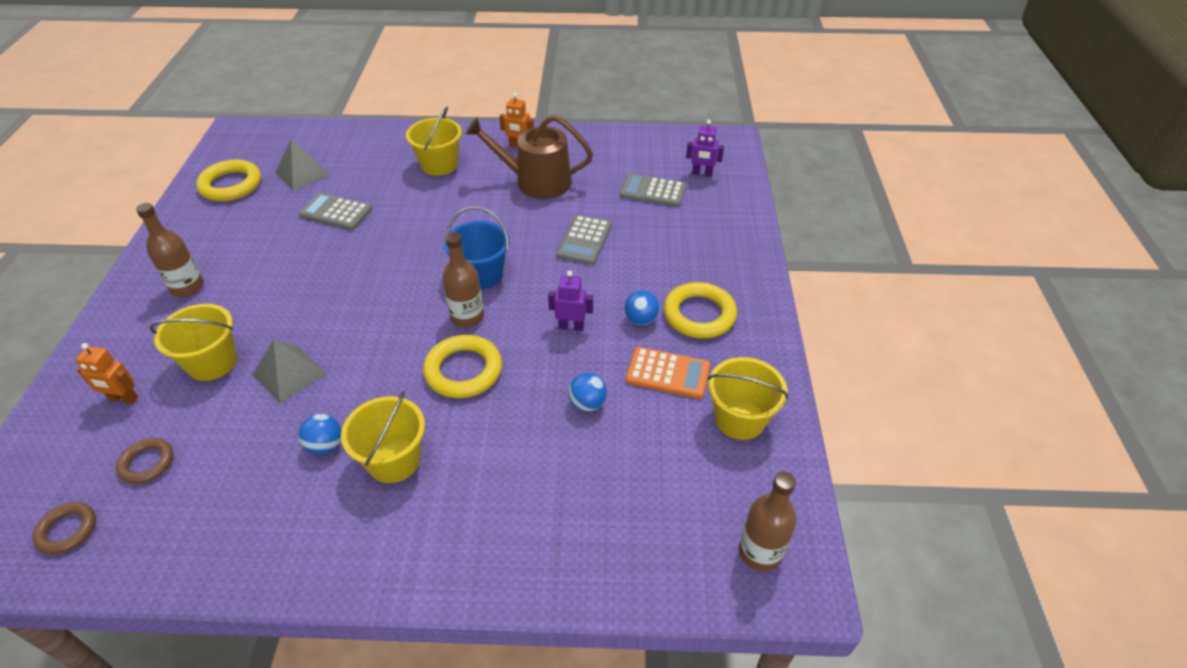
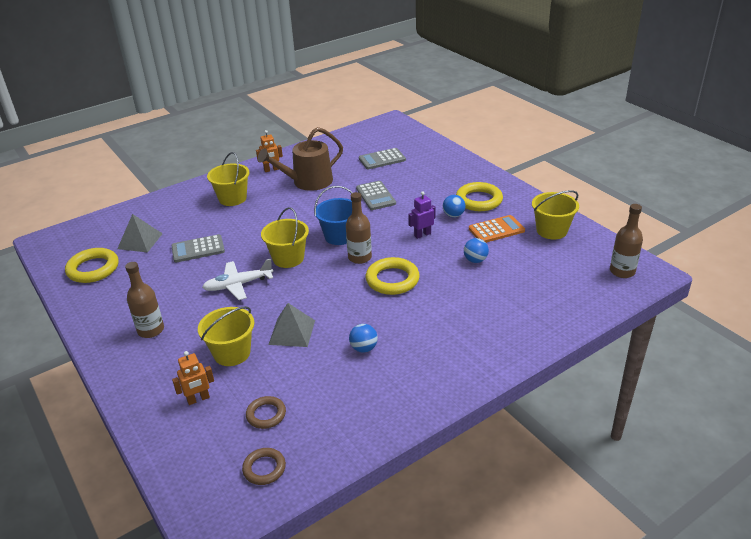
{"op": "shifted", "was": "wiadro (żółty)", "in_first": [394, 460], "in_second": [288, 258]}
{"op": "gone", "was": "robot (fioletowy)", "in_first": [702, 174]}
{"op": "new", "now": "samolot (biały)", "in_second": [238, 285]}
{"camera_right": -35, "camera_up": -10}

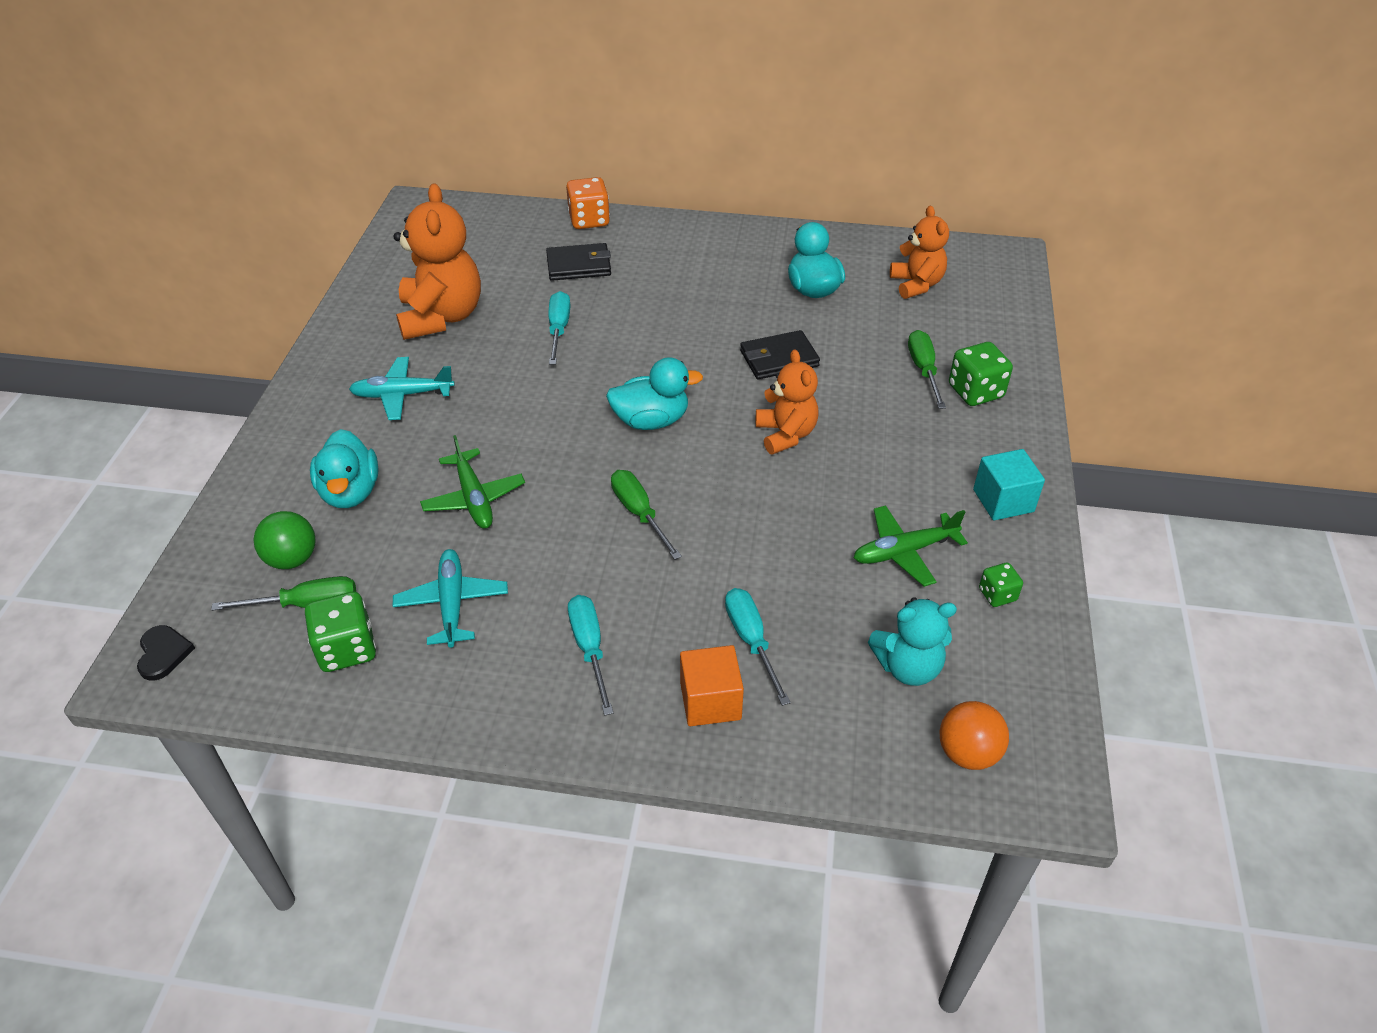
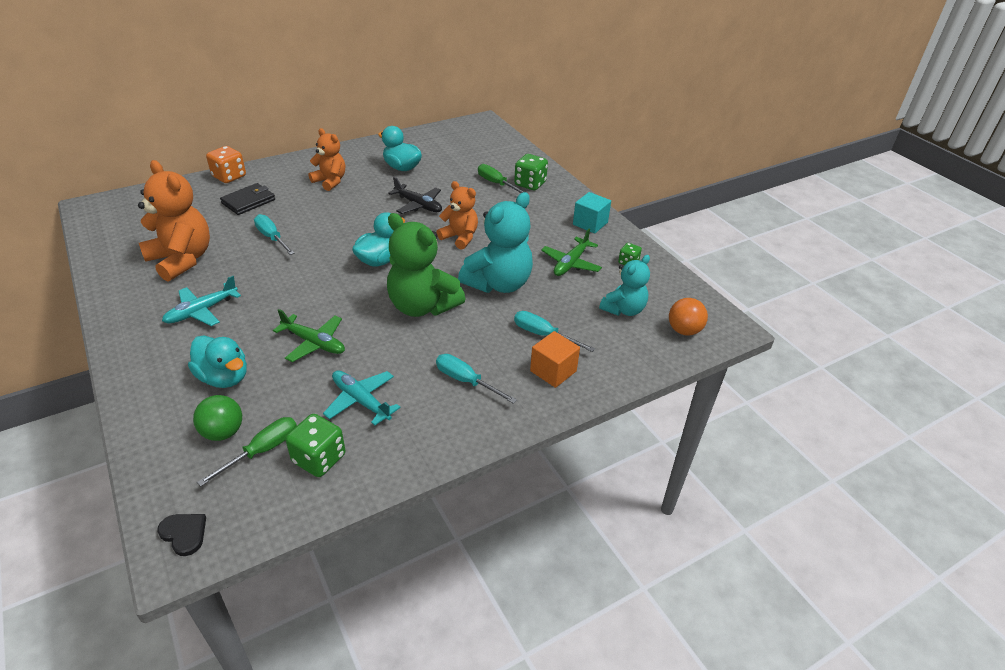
{"op": "swapped", "was": "śrubokręt (zielony)", "now": "miś (zielony)", "in_first": [639, 513], "in_second": [422, 306]}
{"op": "swapped", "was": "portfel (czarny)", "now": "samolot (czarny)", "in_first": [778, 358], "in_second": [418, 205]}
{"op": "shifted", "was": "miś (pomarańczowy)", "in_first": [916, 284], "in_second": [330, 181]}
{"op": "new", "now": "miś (turkusowy)", "in_second": [499, 284]}
{"camera_right": -40, "camera_up": -5}

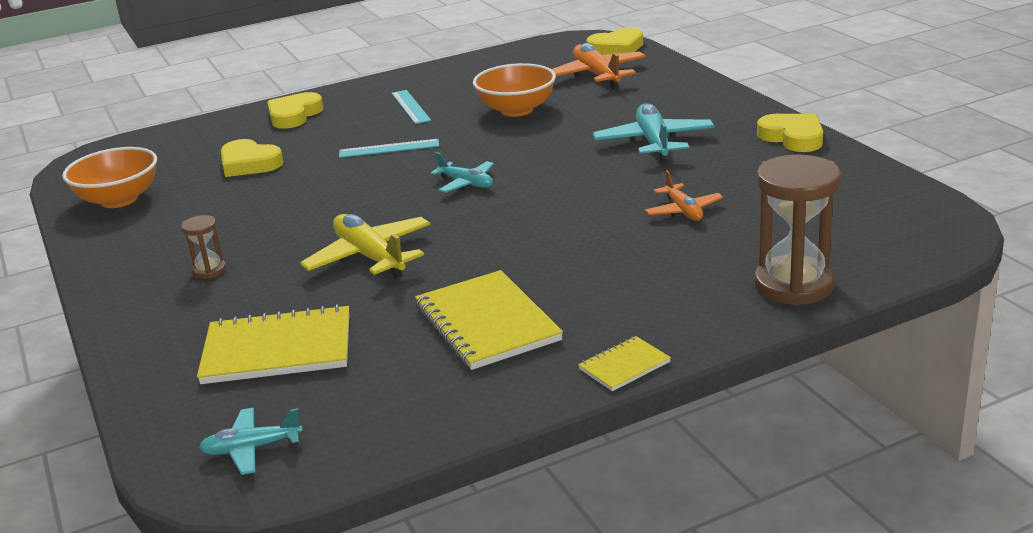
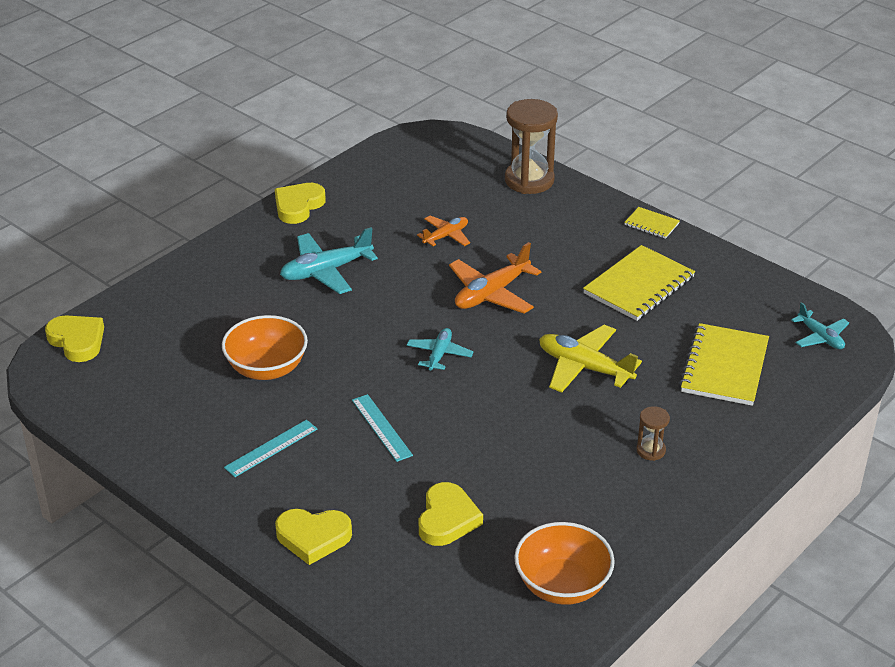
{"op": "rotated", "was": "zeszyt (żółty)", "in_first": [277, 349], "in_second": [724, 367], "clockwise": 45}
{"op": "rotated", "was": "samolot (żółty)", "in_first": [370, 257], "in_second": [584, 367], "clockwise": 90}
{"op": "shifted", "was": "samolot (pomarańczowy)", "in_first": [597, 75], "in_second": [491, 294]}
{"camera_right": -115, "camera_up": 10}

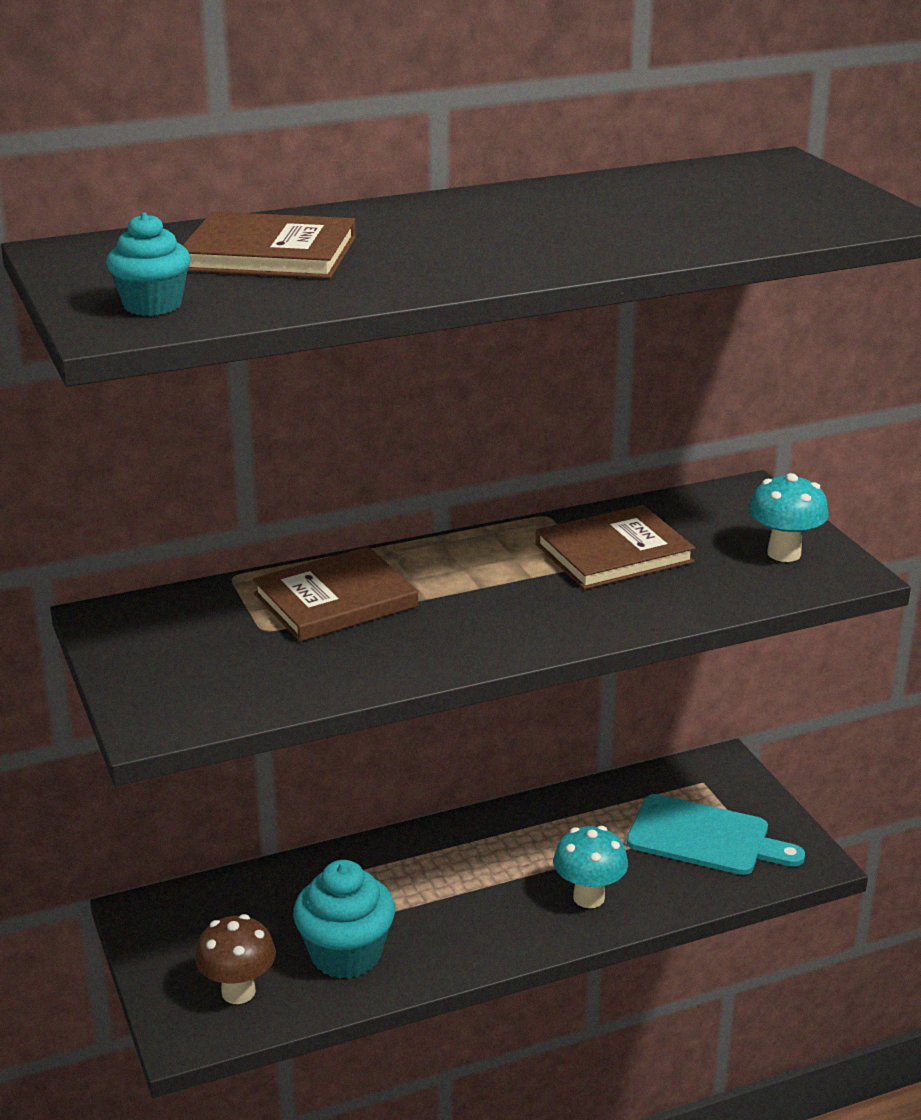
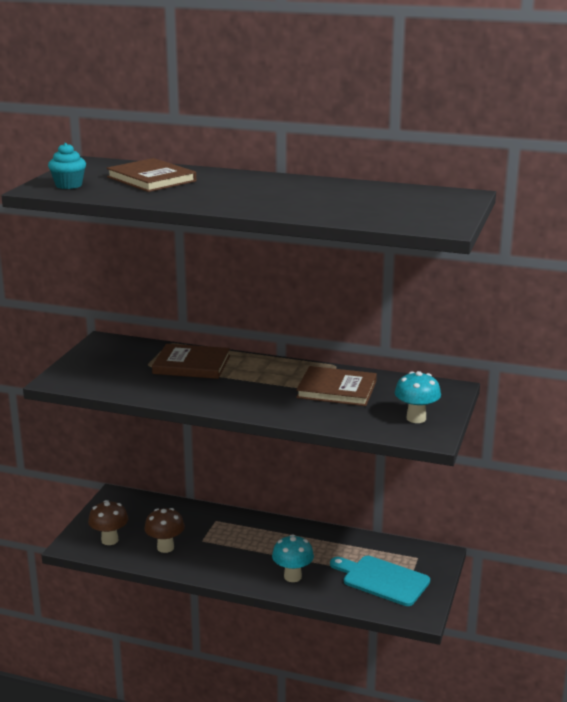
{"op": "swapped", "was": "muffinka (turkusowy)", "now": "grzyb (brązowy)", "in_first": [346, 954], "in_second": [165, 547]}
{"op": "rotated", "was": "deska do krojenia (turkusowy)", "in_first": [705, 837], "in_second": [382, 580], "clockwise": 150}
{"camera_right": 40, "camera_up": -5}

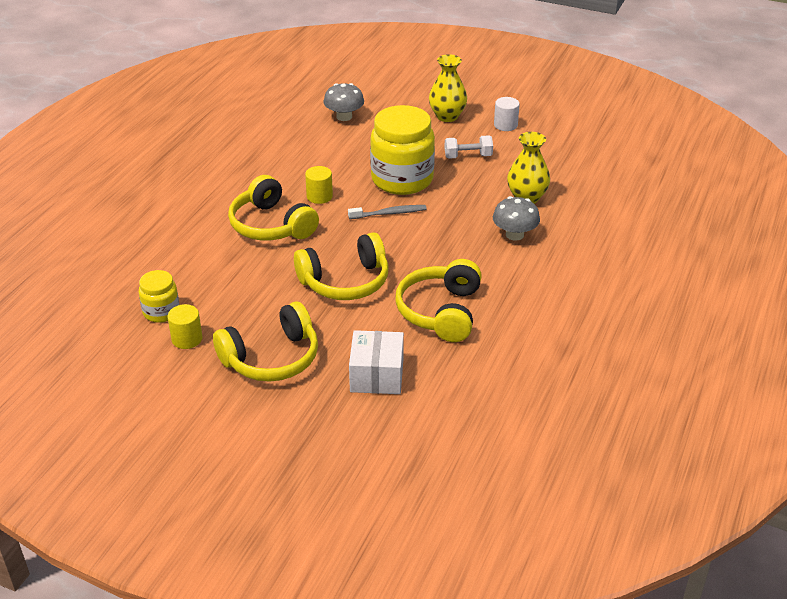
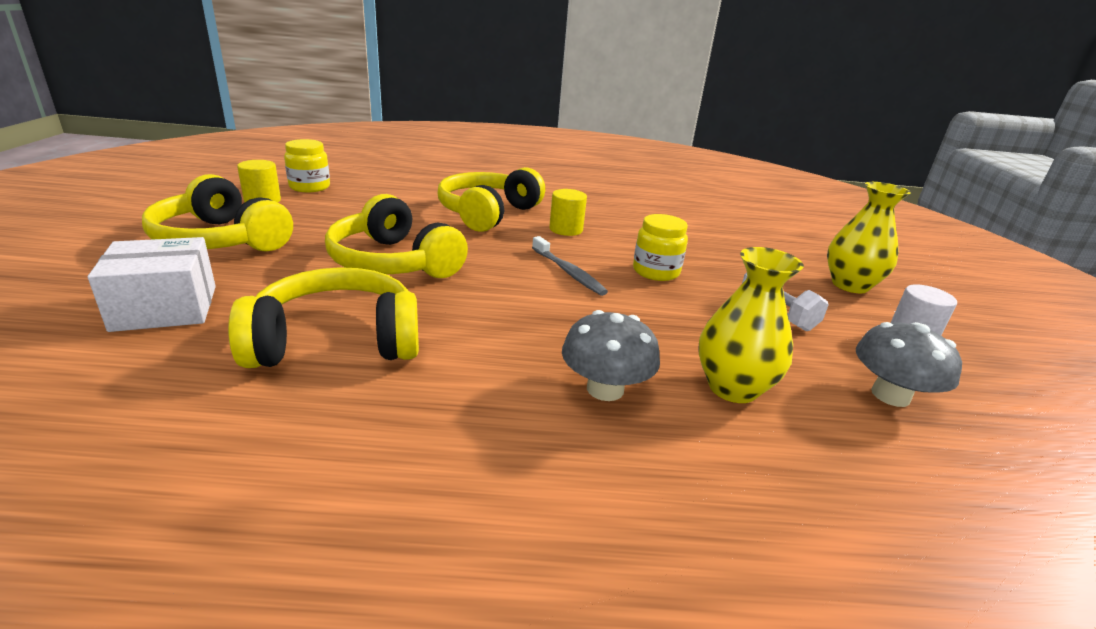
{"op": "shifted", "was": "grzyb (szary)", "in_first": [344, 117], "in_second": [890, 395]}
{"op": "scaled", "was": "słoik (żółty)", "in_first": [402, 179], "in_second": [656, 272], "ratio": 0.51}
{"camera_right": 65, "camera_up": -10}

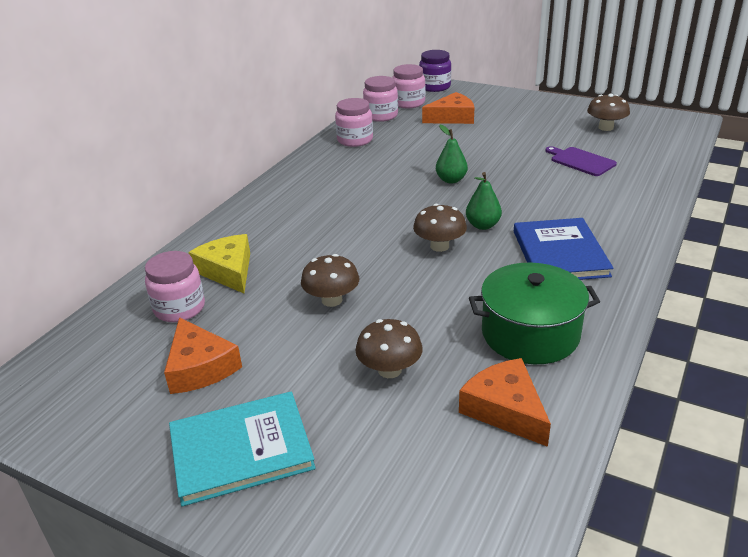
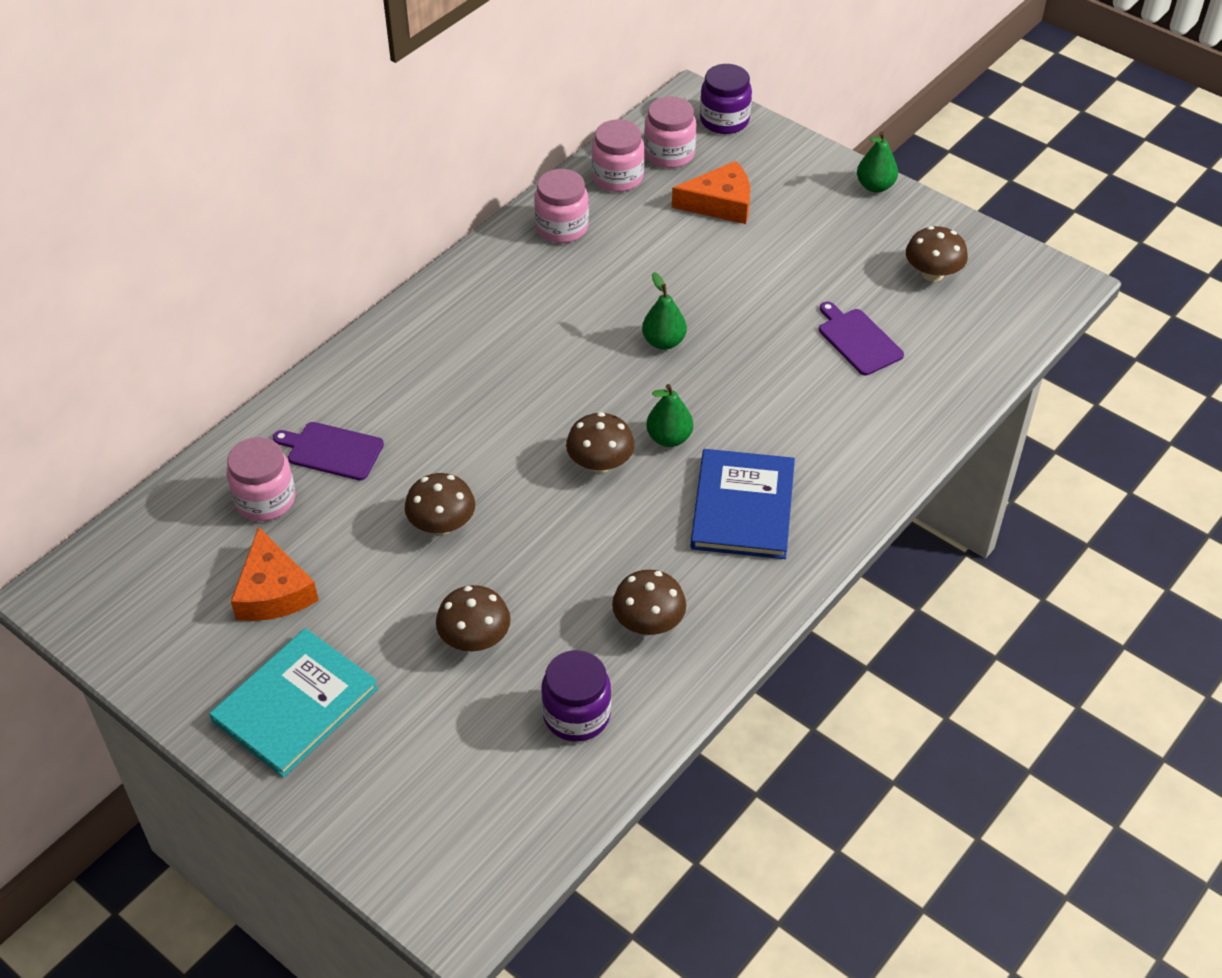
{"op": "rotated", "was": "książka (turkusowy)", "in_first": [241, 450], "in_second": [295, 705], "clockwise": -45}
{"op": "swapped", "was": "ser (żółty)", "now": "deska do krojenia (fioletowy)", "in_first": [228, 271], "in_second": [332, 450]}
{"op": "swapped", "was": "ser (pomarańczowy)", "now": "słoik (fioletowy)", "in_first": [505, 409], "in_second": [576, 715]}
{"op": "swapped", "was": "garnek (zielony)", "now": "grzyb (brązowy)", "in_first": [530, 334], "in_second": [648, 622]}
{"op": "new", "now": "gruszka (zielony)", "in_second": [875, 186]}
{"camera_right": 10, "camera_up": 15}

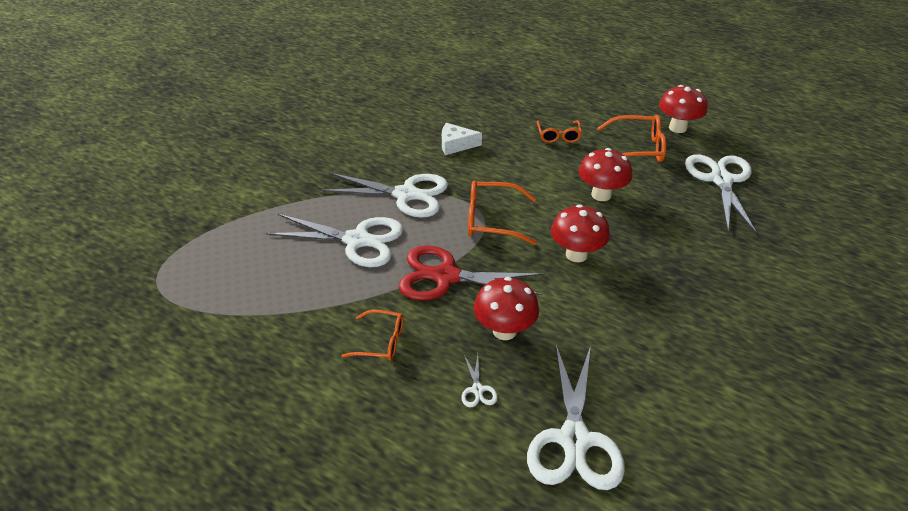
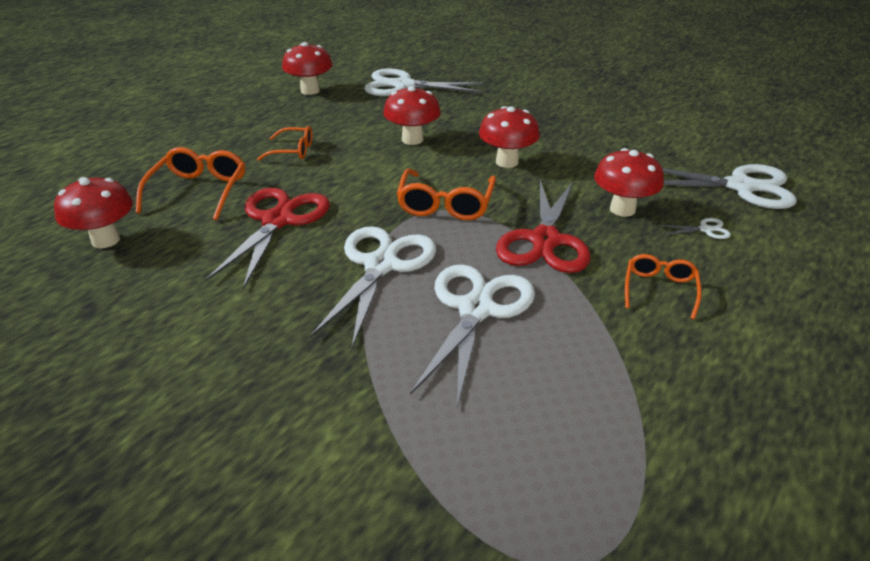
{"op": "swapped", "was": "ser (biały)", "now": "nożyczki (czerwony)", "in_first": [456, 145], "in_second": [277, 220]}
{"op": "shifted", "was": "okulary (pomarańczowy)", "in_first": [638, 148], "in_second": [199, 191]}
{"op": "new", "now": "grzyb (czerwony)", "in_second": [105, 240]}
{"camera_right": -85, "camera_up": -5}

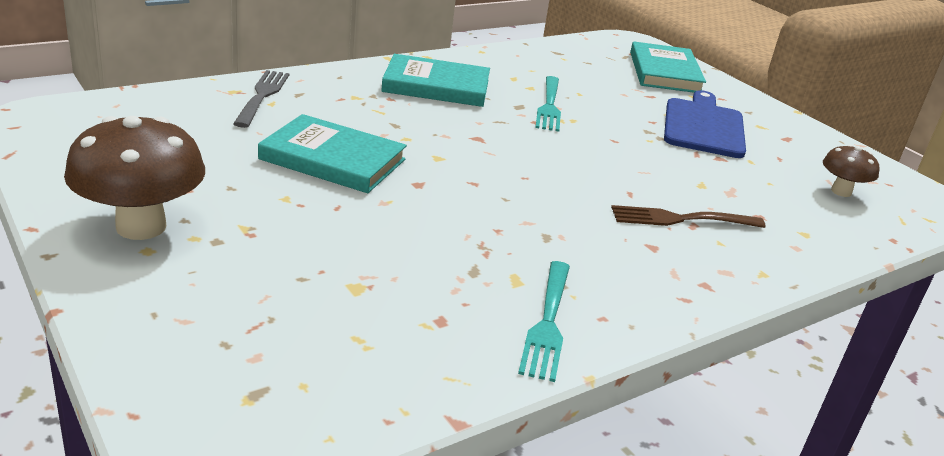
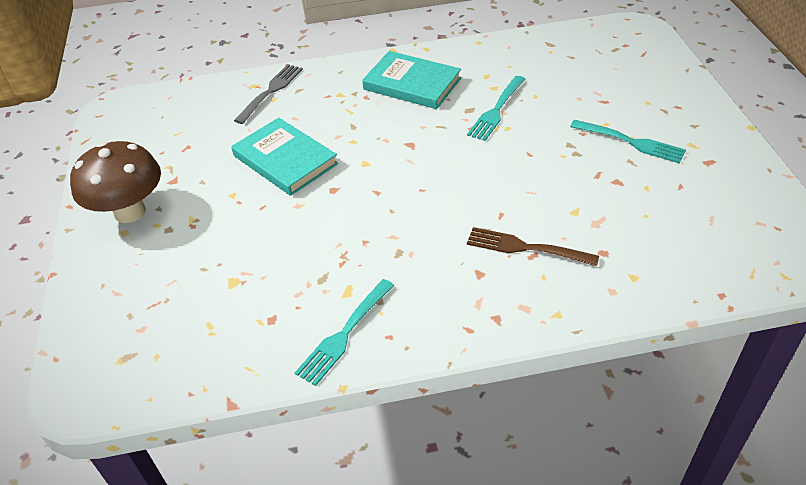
{"op": "gone", "was": "książka (turkusowy)", "in_first": [665, 72]}
{"op": "swapped", "was": "deska do krojenia (niebieski)", "now": "widelec (turkusowy)", "in_first": [703, 126], "in_second": [630, 142]}
{"op": "gone", "was": "grzyb (brązowy)", "in_first": [841, 191]}
{"camera_right": 30, "camera_up": 15}

